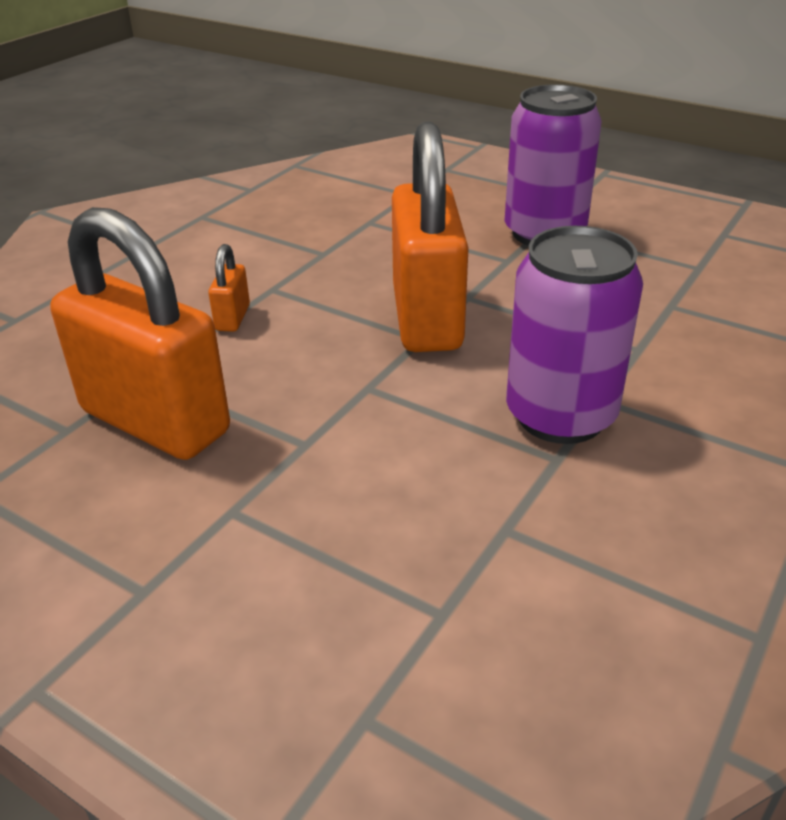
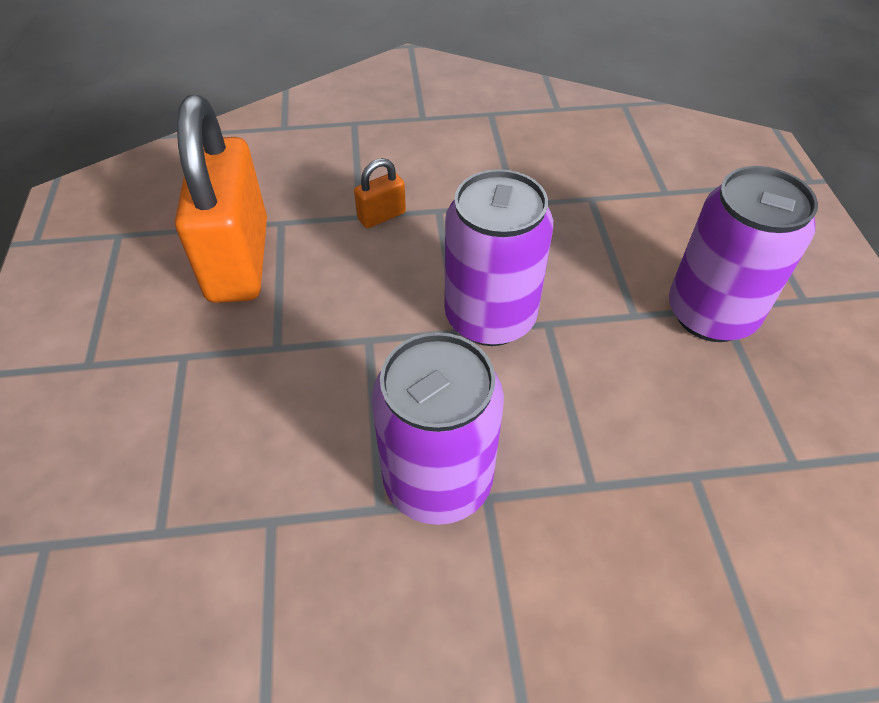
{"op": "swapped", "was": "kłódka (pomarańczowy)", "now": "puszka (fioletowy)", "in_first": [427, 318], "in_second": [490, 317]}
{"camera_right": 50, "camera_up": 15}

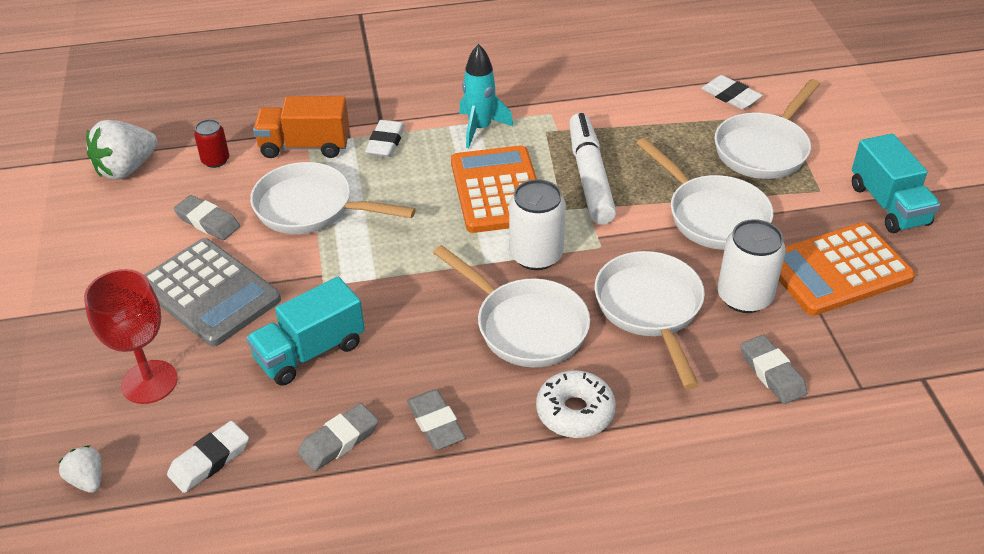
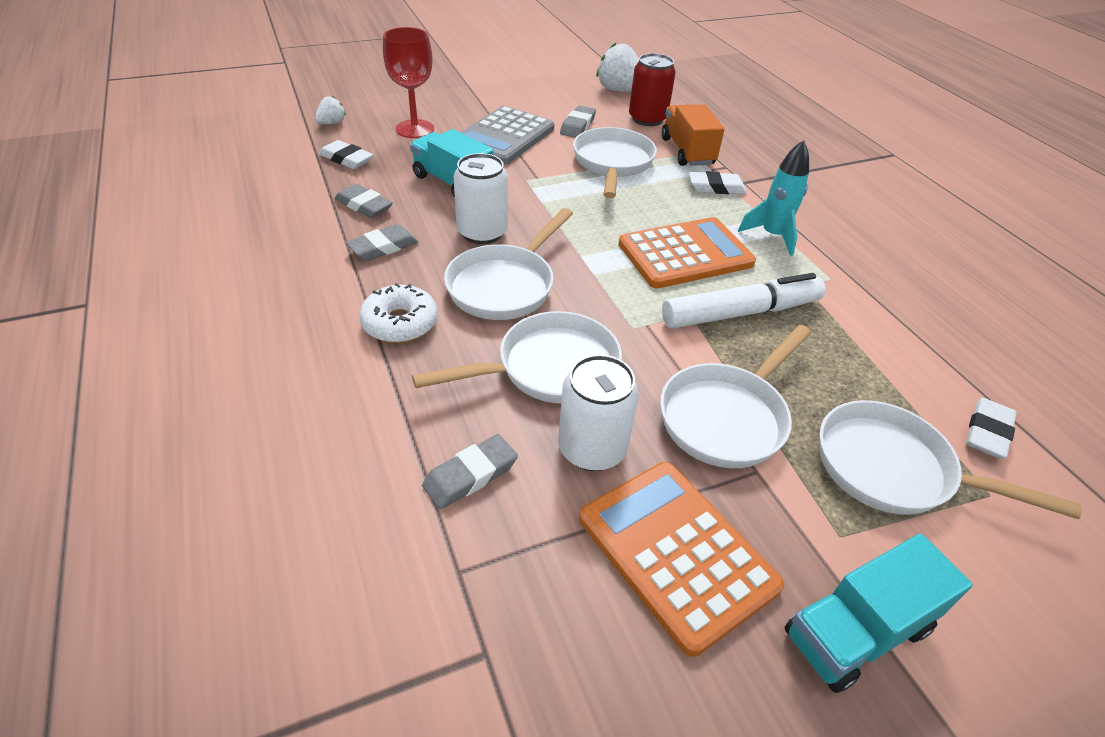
{"op": "scaled", "was": "puszka (czerwony)", "in_first": [215, 160], "in_second": [647, 119], "ratio": 1.72}
{"op": "shifted", "was": "puszka (biały)", "in_first": [536, 255], "in_second": [482, 232]}
{"camera_right": 75, "camera_up": 0}

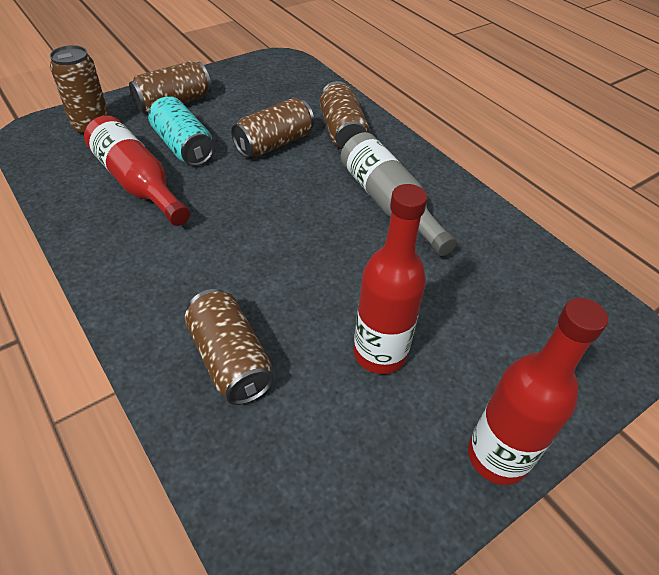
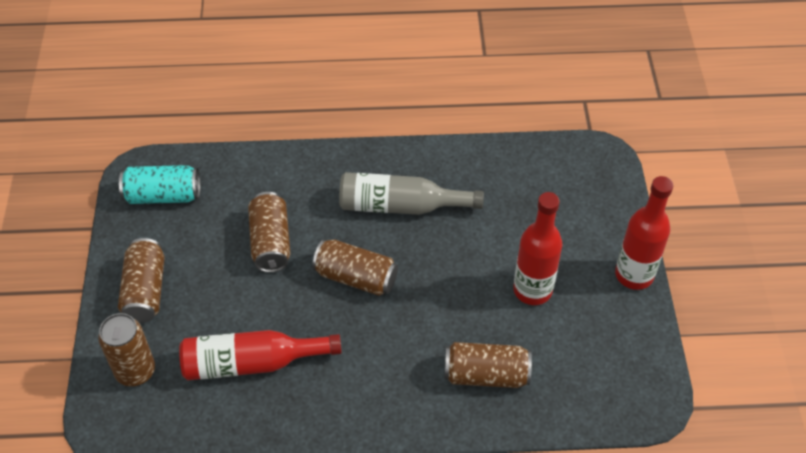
{"op": "shifted", "was": "puszka (turkusowy)", "in_first": [183, 147], "in_second": [163, 195]}
{"op": "shifted", "was": "puszka (brązowy)", "in_first": [342, 132], "in_second": [356, 277]}
{"camera_right": -55, "camera_up": 5}

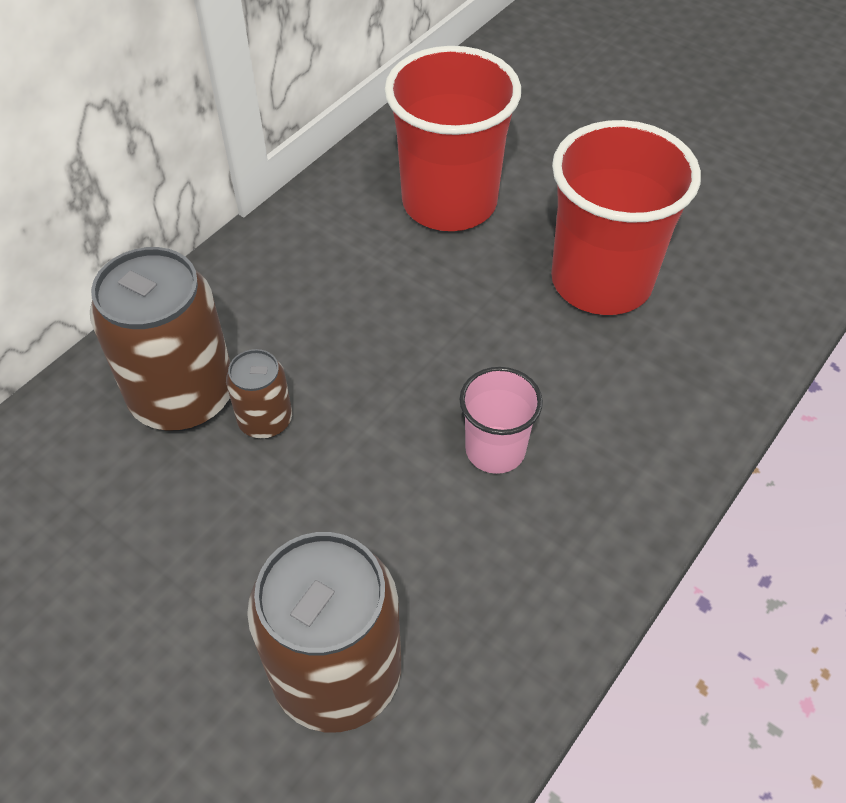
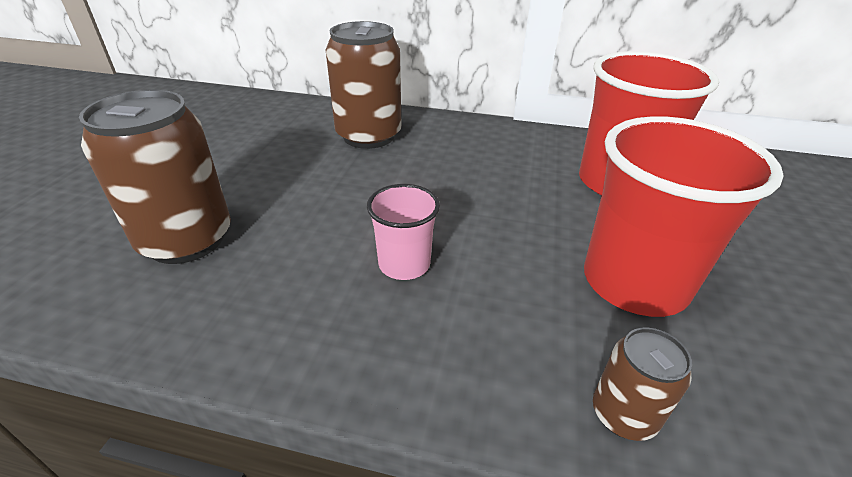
{"op": "shifted", "was": "puszka (brązowy)", "in_first": [265, 420], "in_second": [623, 414]}
{"camera_right": 65, "camera_up": -15}

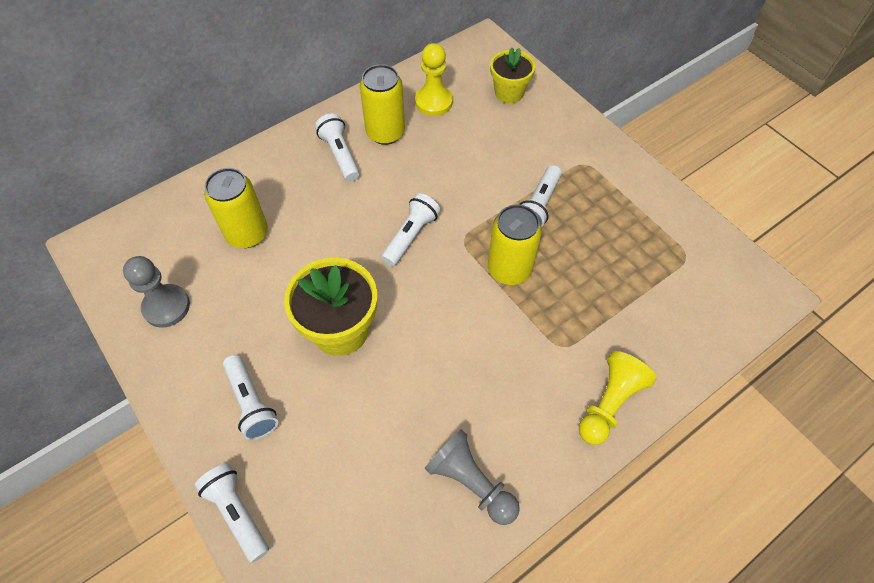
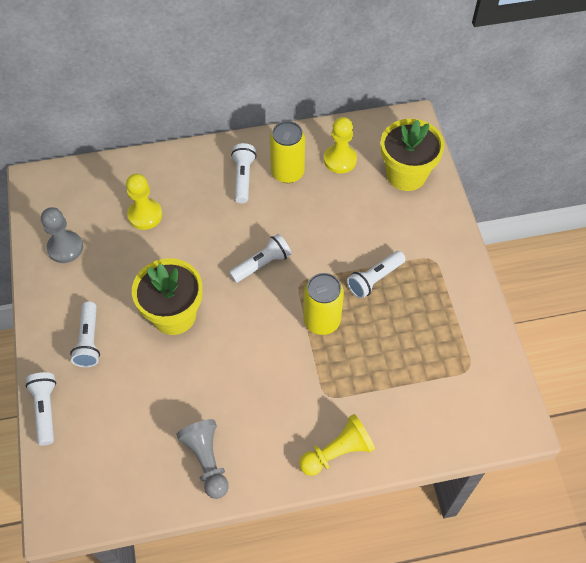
{"op": "swapped", "was": "puszka (żółty)", "now": "pionek (żółty)", "in_first": [247, 234], "in_second": [145, 215]}
{"op": "scaled", "was": "doniczka (żółty)", "in_first": [509, 93], "in_second": [406, 174], "ratio": 1.57}
{"camera_right": 25, "camera_up": 0}

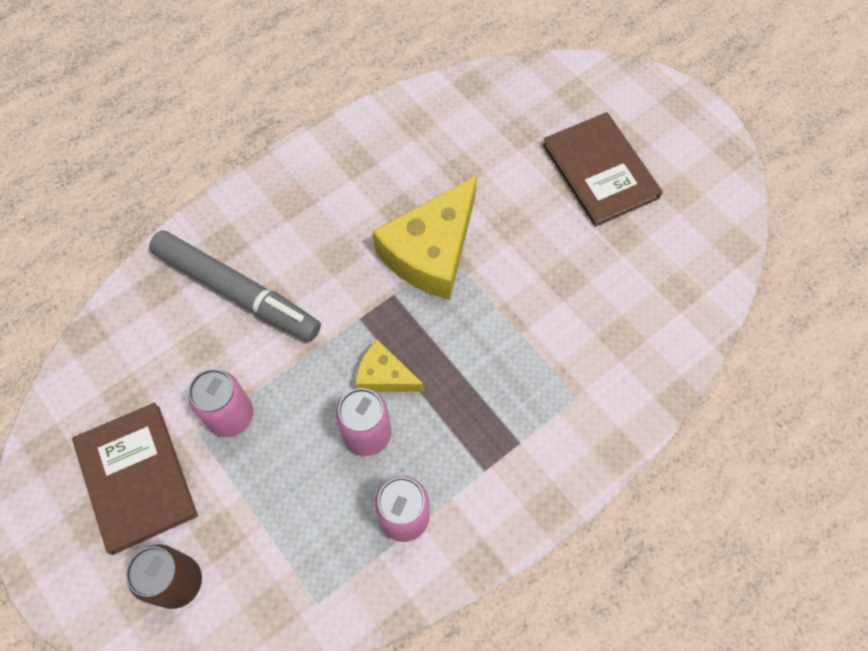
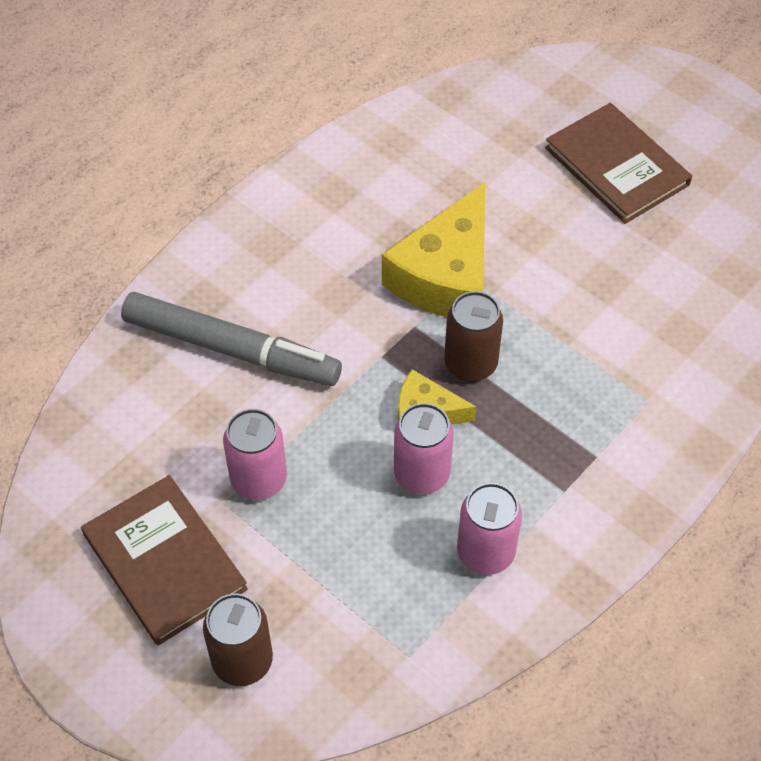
{"op": "new", "now": "puszka (brązowy)", "in_second": [470, 364]}
{"camera_right": -10, "camera_up": -10}

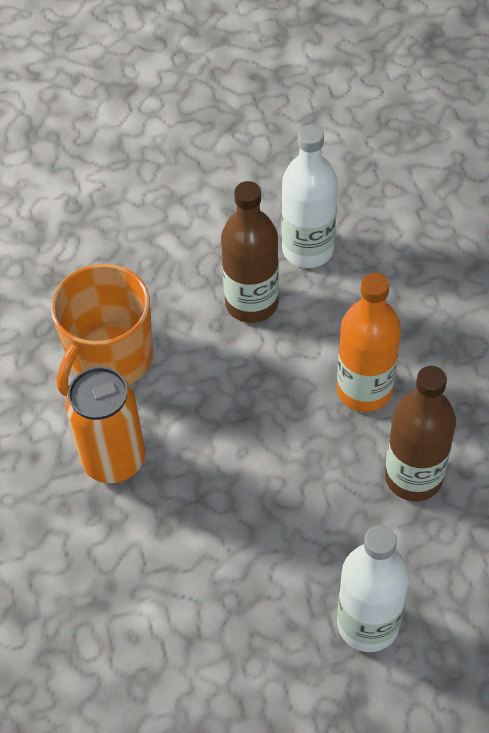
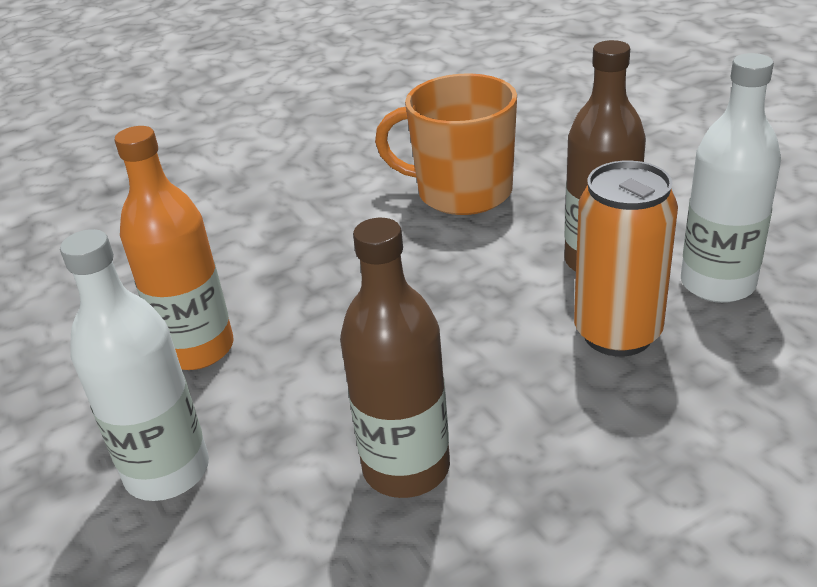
{"op": "shifted", "was": "puszka (pomarańczowy)", "in_first": [114, 460], "in_second": [617, 333]}
{"op": "shifted", "was": "butelka (pomarańczowy)", "in_first": [364, 390], "in_second": [198, 349]}
{"camera_right": 75, "camera_up": -20}

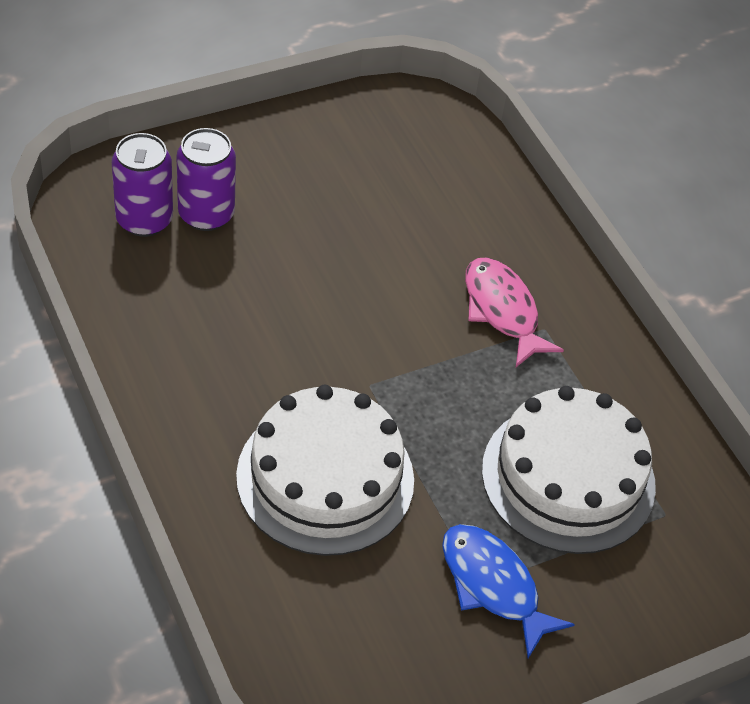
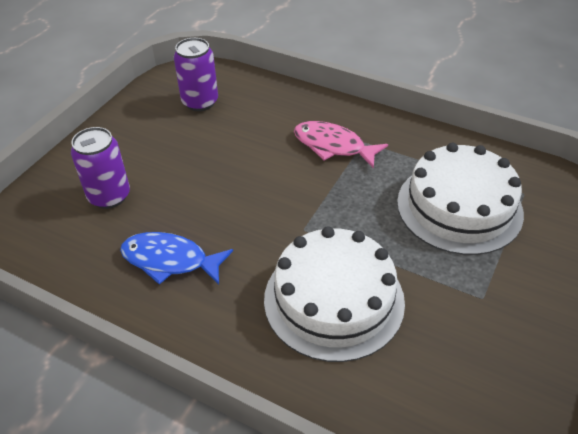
{"op": "shifted", "was": "puszka (fioletowy)", "in_first": [144, 220], "in_second": [200, 102]}
{"op": "shifted", "was": "ryba (niebieski)", "in_first": [493, 585], "in_second": [170, 260]}
{"camera_right": -30, "camera_up": -5}

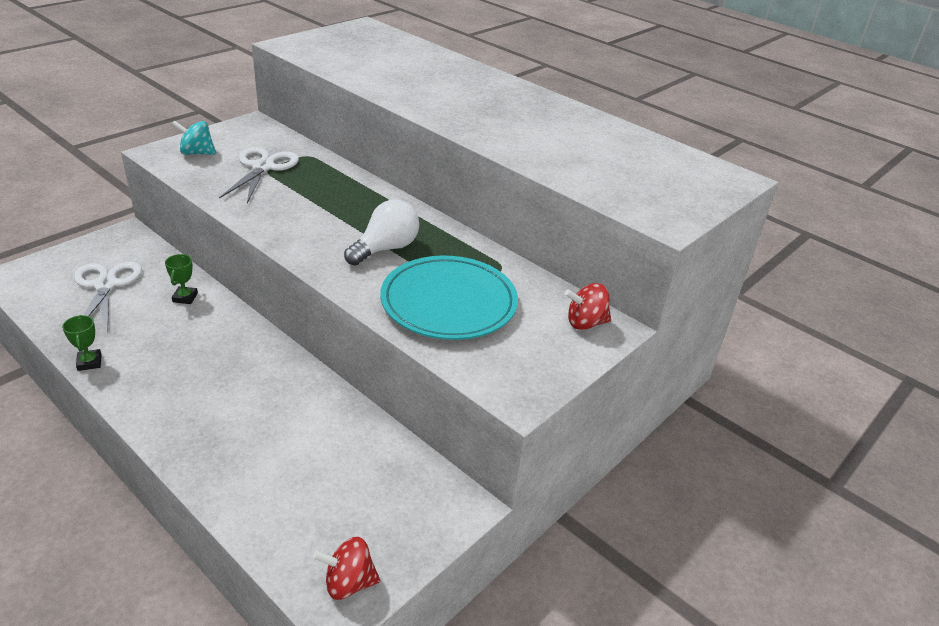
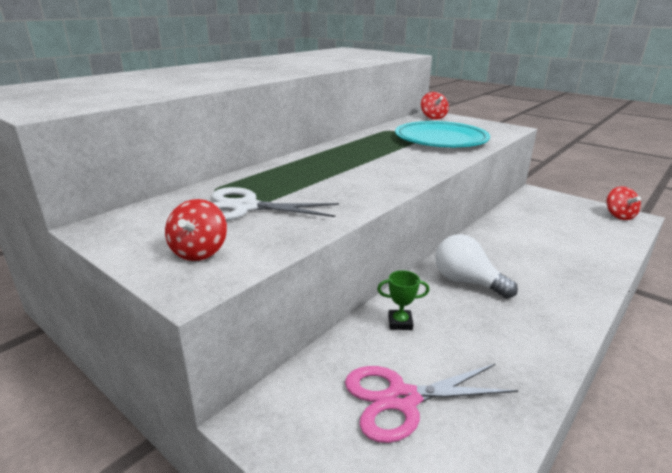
{"op": "gone", "was": "puchar (zielony)", "in_first": [89, 362]}
{"op": "repainted", "was": "nożyczki (biały)", "now": "nożyczki (różowy)", "in_first": [106, 285], "in_second": [402, 399]}
{"op": "repainted", "was": "bączek (turkusowy)", "now": "bączek (czerwony)", "in_first": [197, 153], "in_second": [199, 252]}
{"op": "shifted", "was": "żarówka (biały)", "in_first": [385, 249], "in_second": [467, 282]}
{"camera_right": -90, "camera_up": -10}

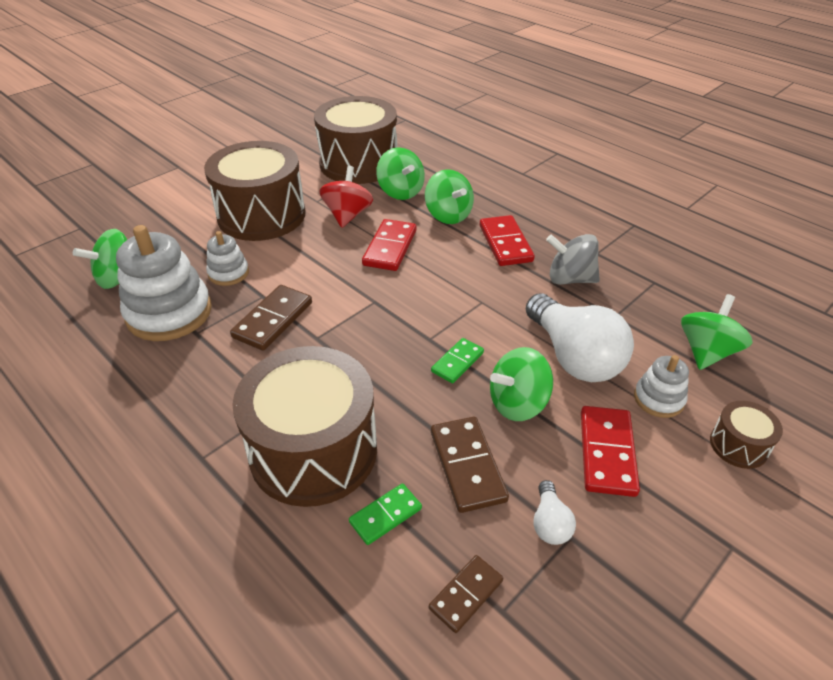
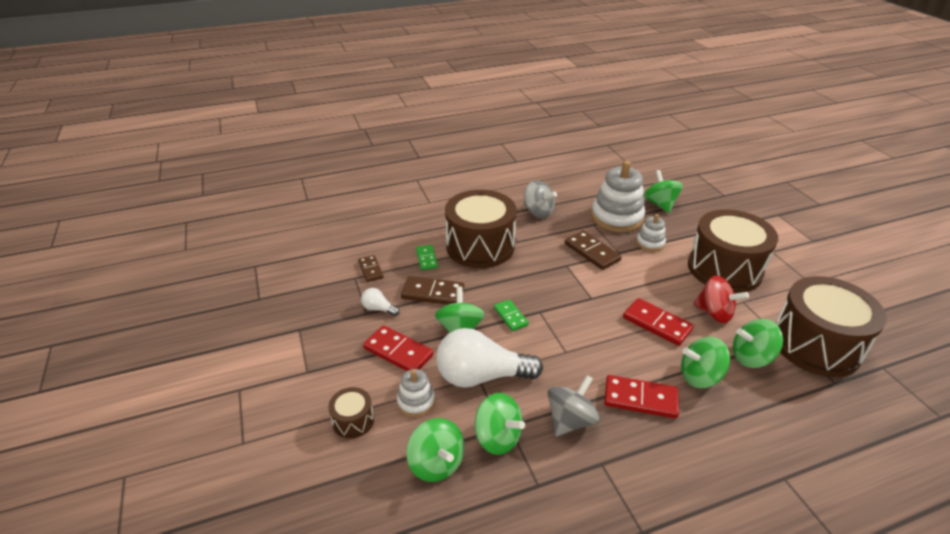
{"op": "new", "now": "bączek (zielony)", "in_second": [498, 437]}
{"op": "new", "now": "bączek (szary)", "in_second": [538, 212]}
{"camera_right": 115, "camera_up": -5}

